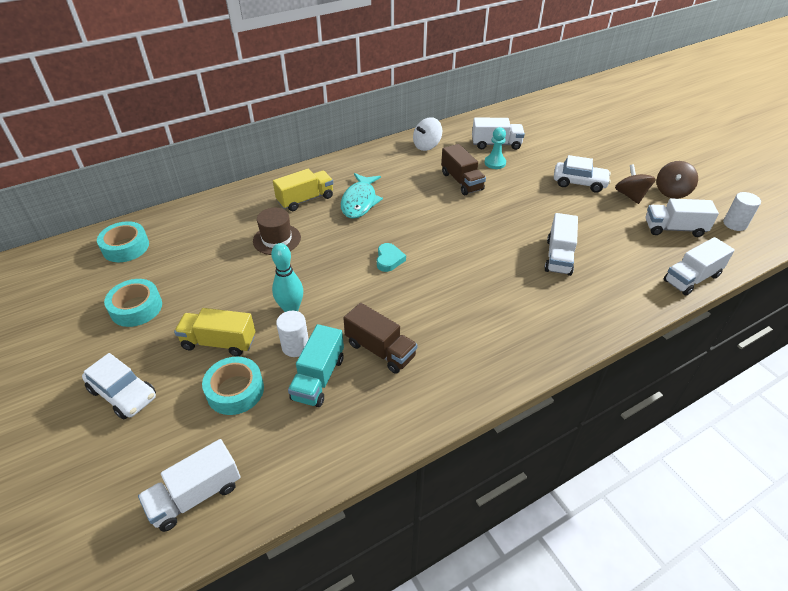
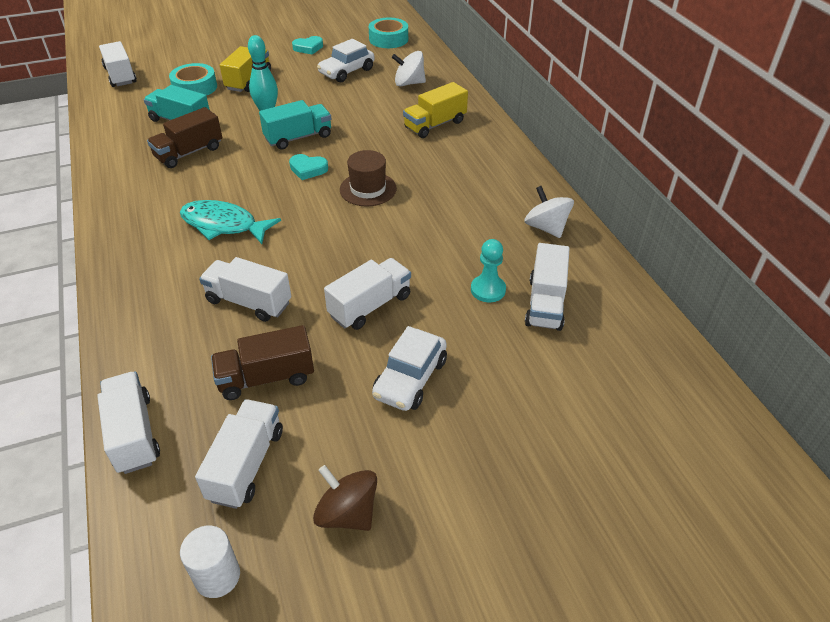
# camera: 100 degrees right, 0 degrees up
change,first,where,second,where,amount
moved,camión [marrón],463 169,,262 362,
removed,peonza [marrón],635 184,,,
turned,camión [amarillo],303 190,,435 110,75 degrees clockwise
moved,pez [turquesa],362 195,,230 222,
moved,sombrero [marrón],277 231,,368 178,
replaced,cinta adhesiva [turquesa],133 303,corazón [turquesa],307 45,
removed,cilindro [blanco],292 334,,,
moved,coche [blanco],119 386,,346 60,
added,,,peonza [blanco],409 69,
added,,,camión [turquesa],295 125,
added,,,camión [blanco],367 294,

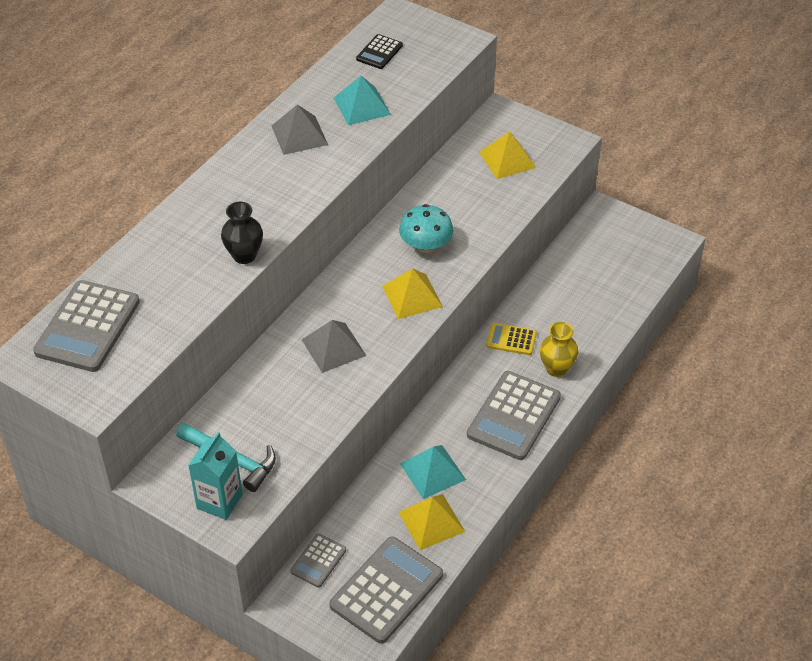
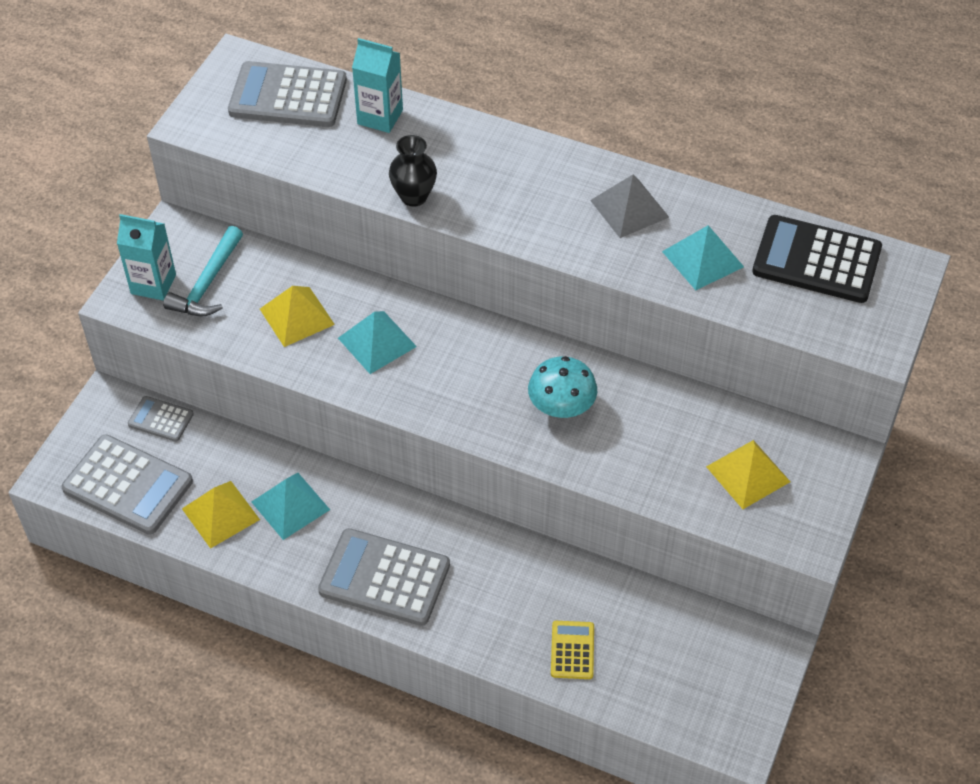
# camera: 80 degrees right, 5 degrees up
change,first,where,second,where,amount
resized,calculadora [negro],379 51,,817 259,x1.92
moved,pirámide [amarillo],412 293,,297 316,
recoloured,pirámide [gris],334 346,pirámide [turquesa],377 342,
removed,florero [amarillo],559 349,,,
moved,calculadora [amarillo],511 339,,572 650,
added,,,cartón de leche [turquesa],377 85,

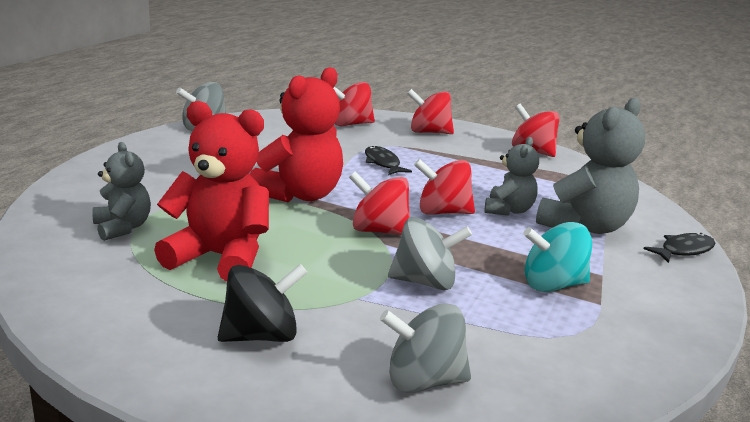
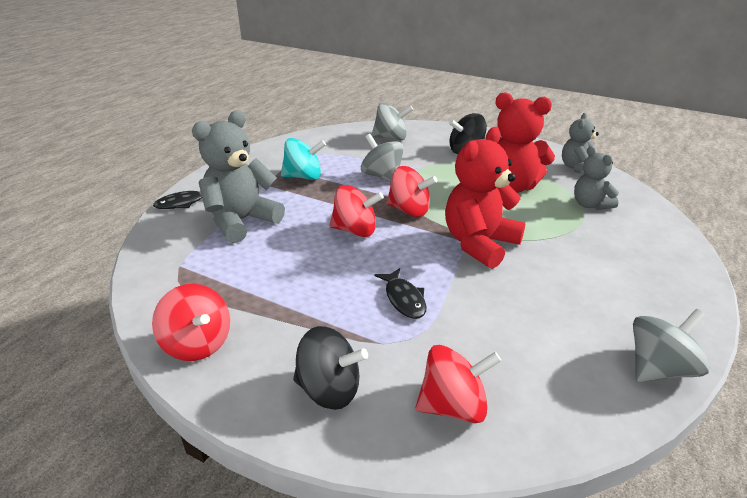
# camera: 175 degrees left, 10 degrees up
change,first,where,second,where,amount
recoloured,peonza [rojo],430 111,peonza [negro],330 368,
moved,osito [gris],512 176,,580 143,
turned,peonza [gris],430 253,,382 157,45 degrees clockwise

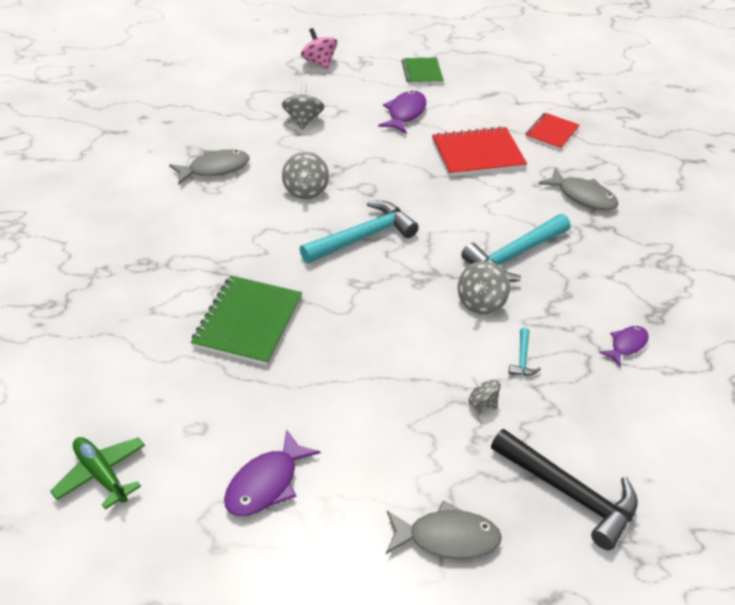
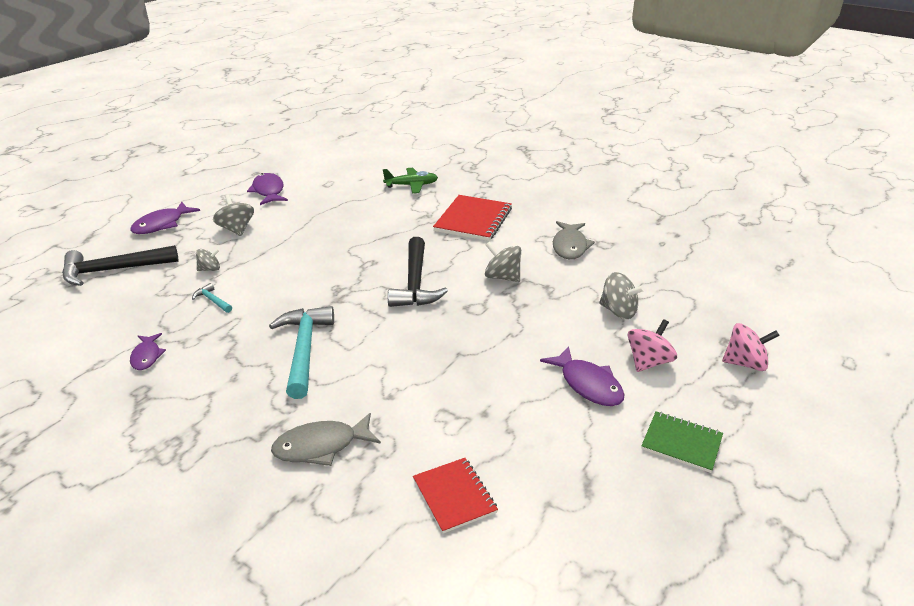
# camera: 125 degrees right, 10 degrees down
change,first,where,second,where,amount
moved,cuaderno [rojo],479 151,,472 218,
recoloured,martillo [turquesa],359 232,martillo [negro],418 272,
moved,peonza [gris],484 288,,233 215,
removed,cuaderno [verde],246 320,,,
moved,avión [verde],97 473,,410 180,
recoloured,pez [gris],444 529,pez [morado],165 218,
added,,,peonza [rosa],652 345,

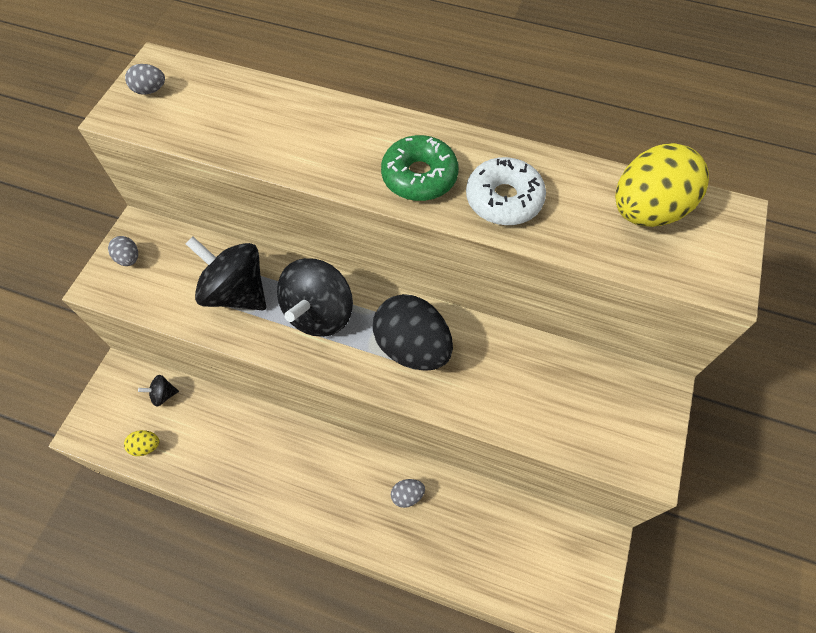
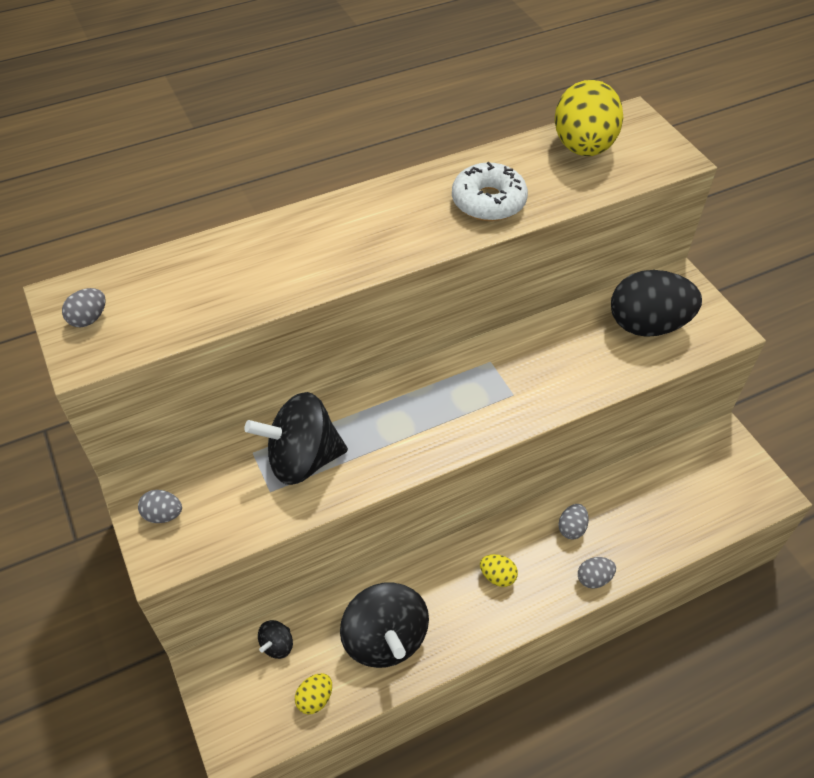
# camera: 45 degrees left, 10 degrees down
change,first,where,second,where,amount
removed,rosquilla [verde],420 168,,,
moved,peonza [negro],315 297,,384 625,
moved,huevo [negro],413 332,,656 303,
added,,,huevo [amarillo],499 570,
added,,,huevo [gris],597 573,

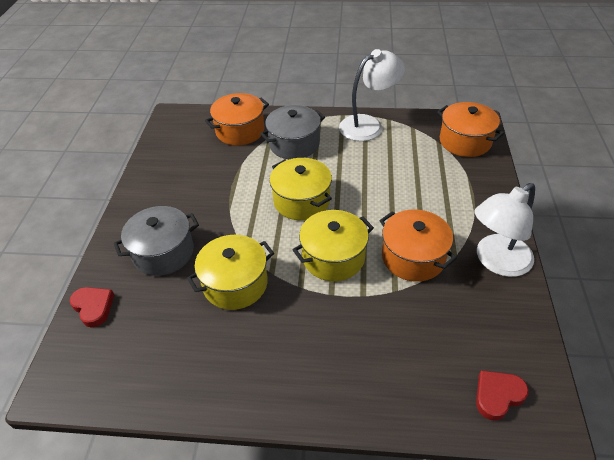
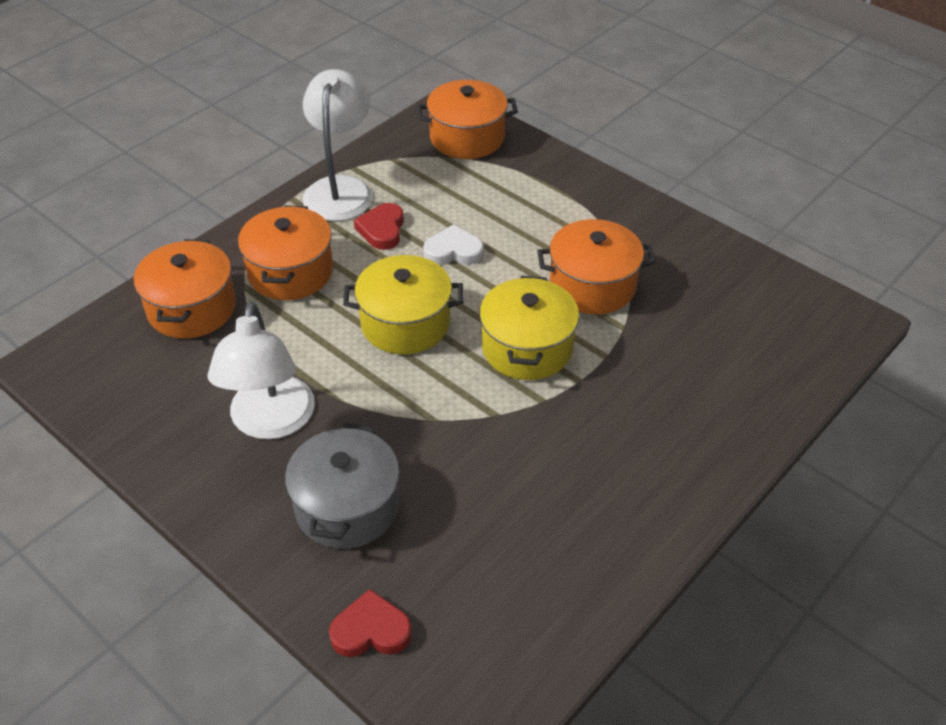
# camera: 55 degrees left, 0 degrees up
change,first,where,second,where,amount
recoloured,olla [gris],292 132,olla [naranja],285 252,
moved,lámpara [blanco],505 230,,261 370,
removed,olla [amarillo],230 272,,,
moved,corazón [rojo],502 395,,379 226,
added,,,corazón [blanco],453 244,

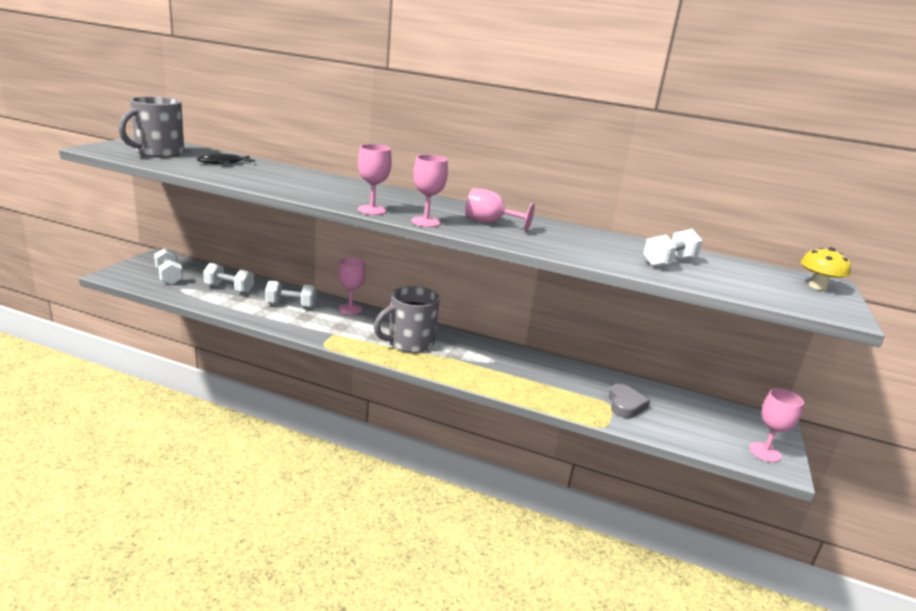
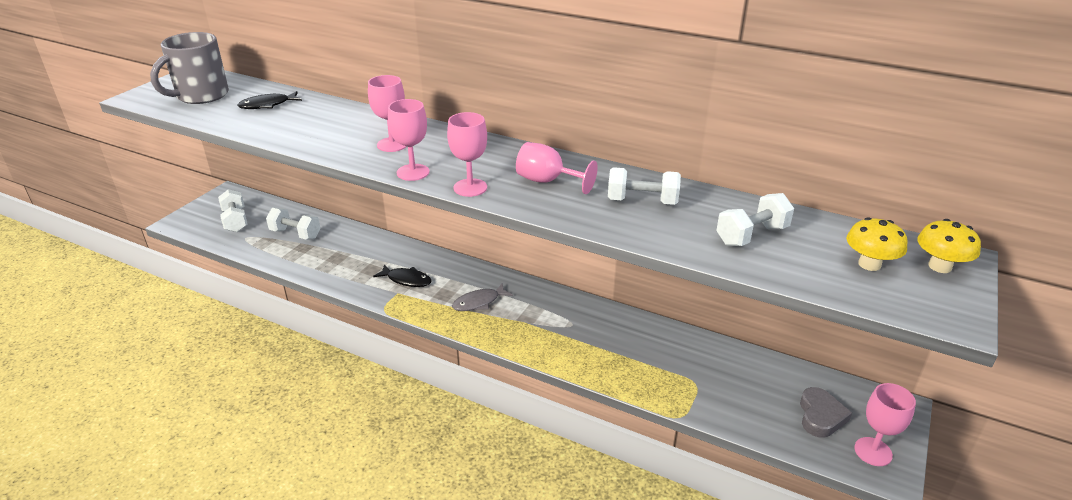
# camera: 10 degrees right, 10 degrees up
change,first,where,second,where,amount
moved,copa [rosa],352 286,,387 113,
moved,mancuerna [blanco],291 294,,644 186,
replaced,taza [gris],407 319,pez [gris],482 297,
moved,corazón [gris],629 401,,826 412,
added,,,seta [amarillo],877 244,
added,,,pez [negro],402 275,

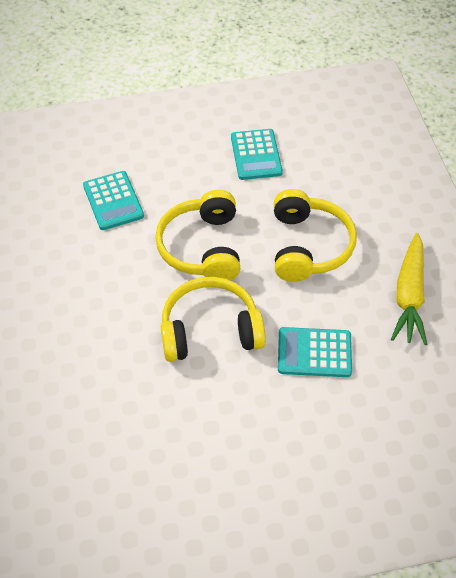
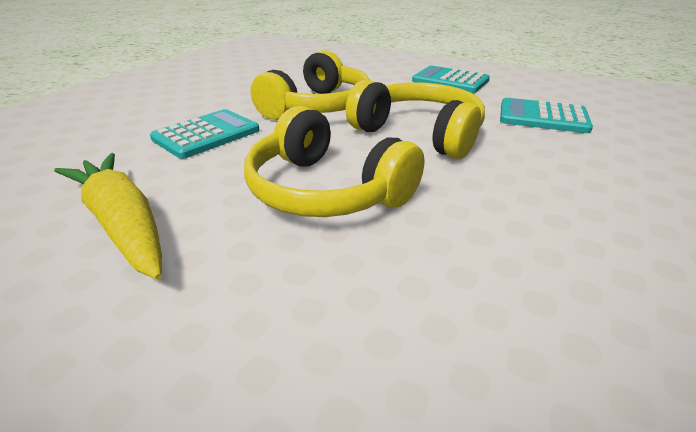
# camera: 130 degrees right, 20 degrees down
change,first,where,second,where,amount
moved,calculadora [turquesa],257 154,,451 79,

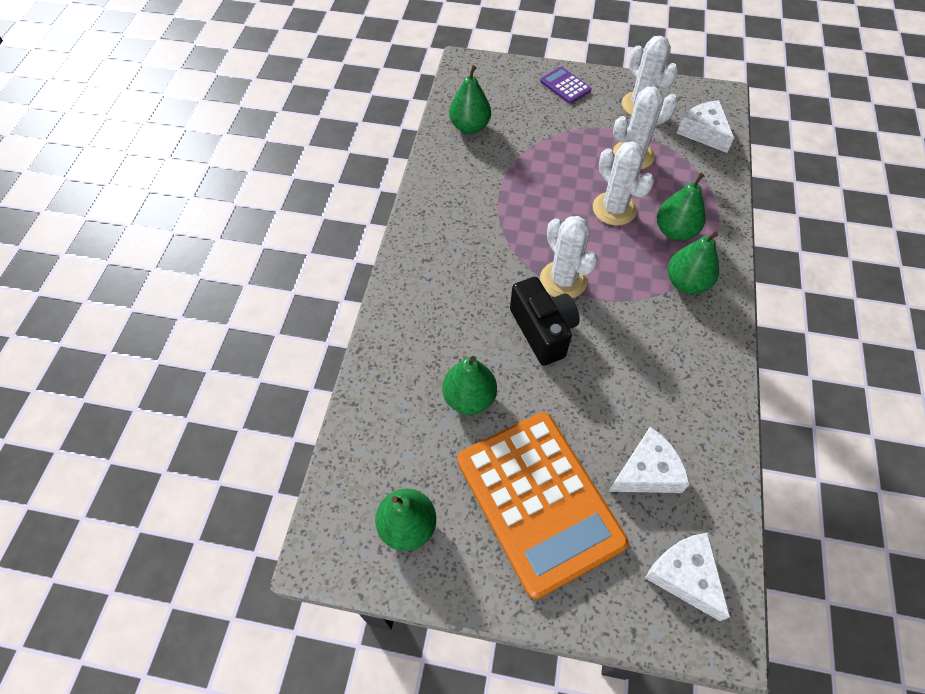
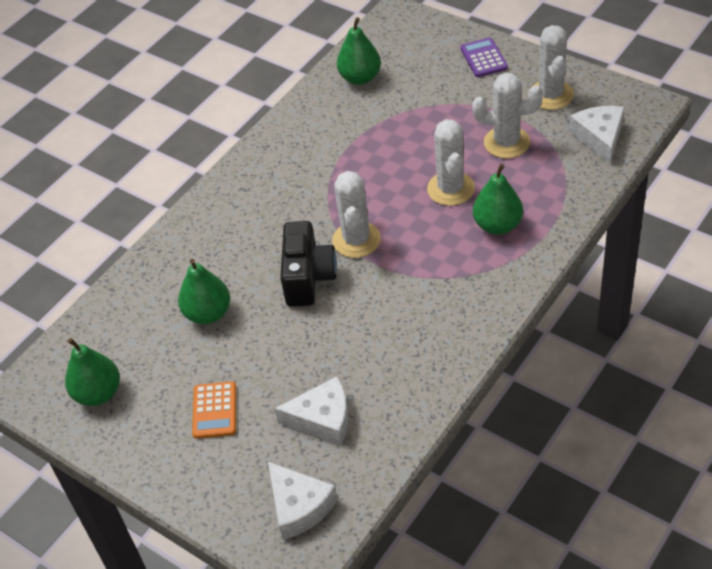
# camera: 30 degrees right, 10 degrees down
change,first,where,second,where,amount
removed,pera [verde],693 263,,,
resized,calculadora [naranja],543 505,,214 410,x0.41
turned,queso [blanco],687 577,,303 501,150 degrees clockwise

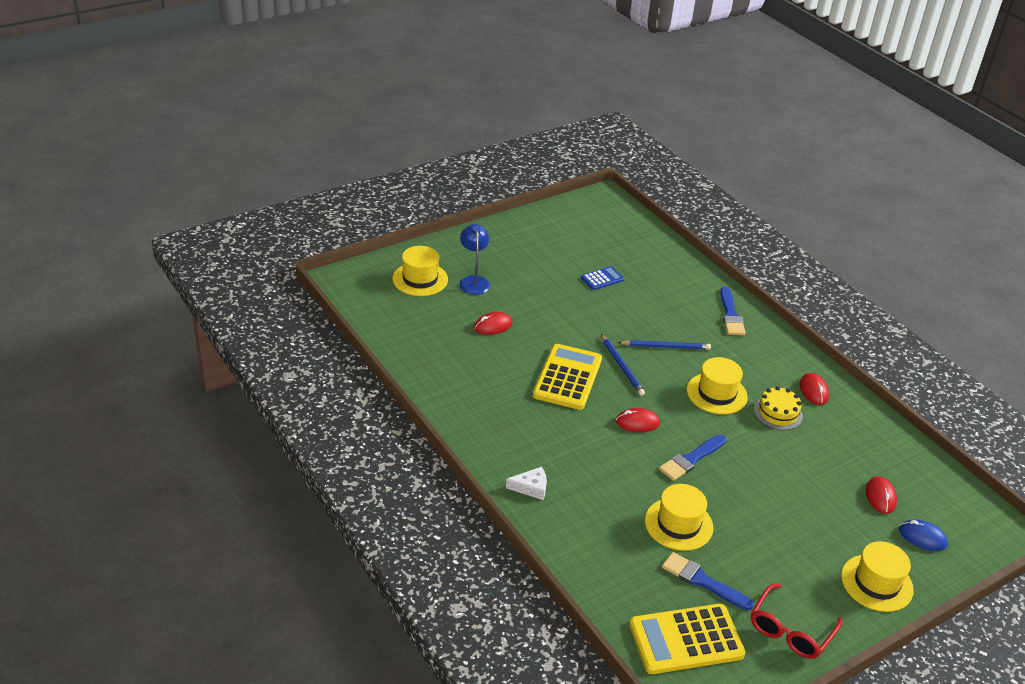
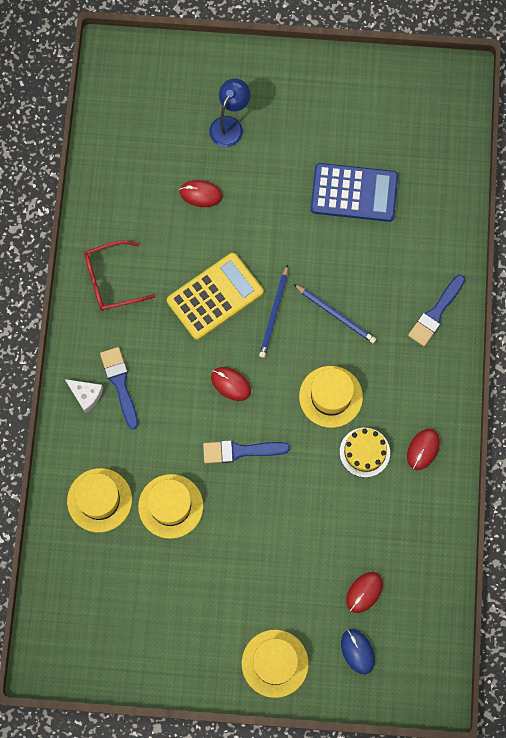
# camera: 40 degrees right, 35 degrees up
change,first,where,second,where,amount
moved,sombrero [amarillo],420 271,,99 500,
resized,calculadora [azul],602 278,,354 192,x1.96
moved,pincel [azul],708 581,,119 388,
moved,gafas [rojo],796 621,,119 276,
removed,calculadora [amarillo],687 639,,,

